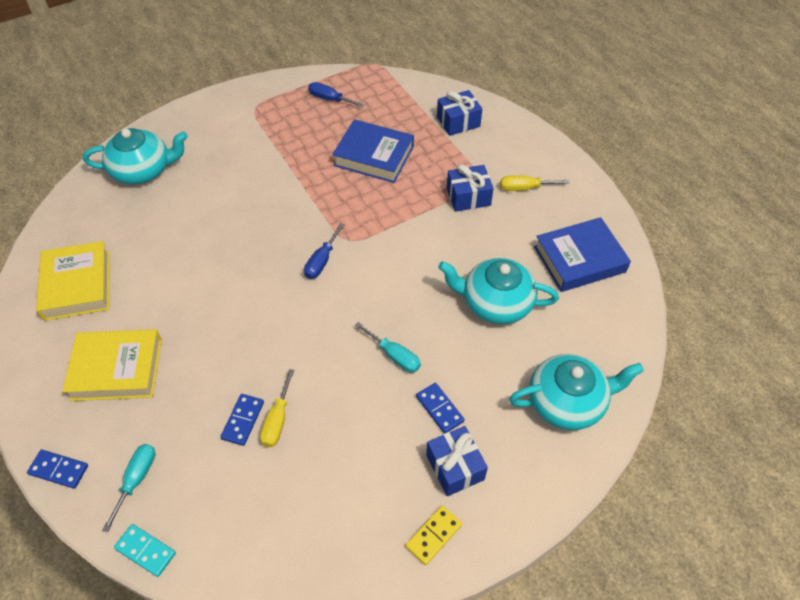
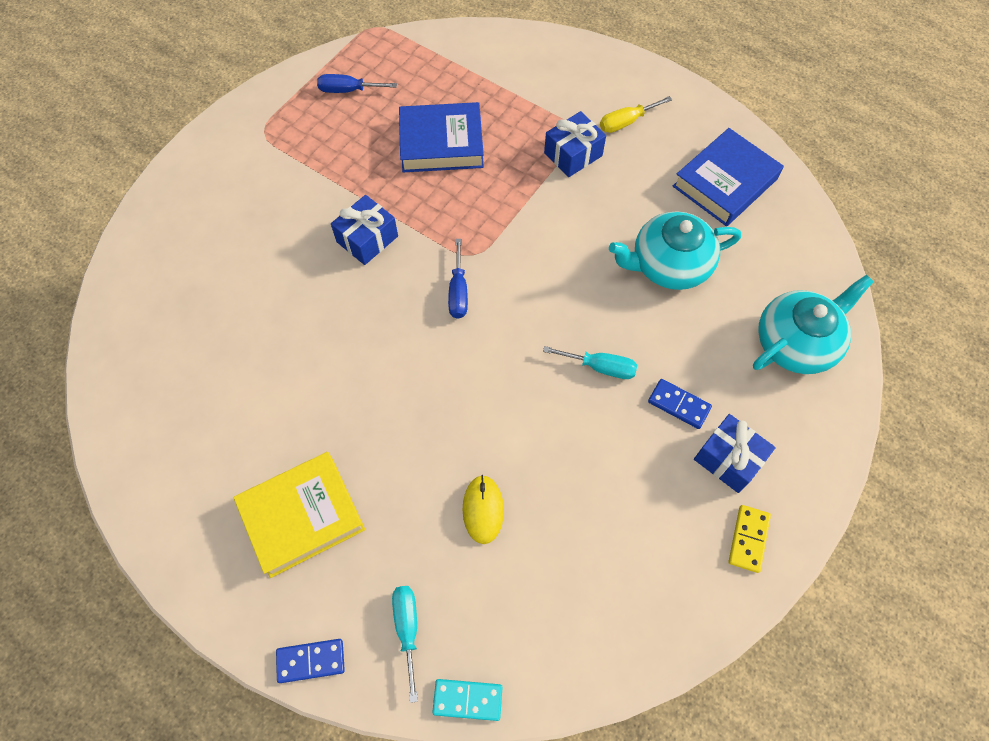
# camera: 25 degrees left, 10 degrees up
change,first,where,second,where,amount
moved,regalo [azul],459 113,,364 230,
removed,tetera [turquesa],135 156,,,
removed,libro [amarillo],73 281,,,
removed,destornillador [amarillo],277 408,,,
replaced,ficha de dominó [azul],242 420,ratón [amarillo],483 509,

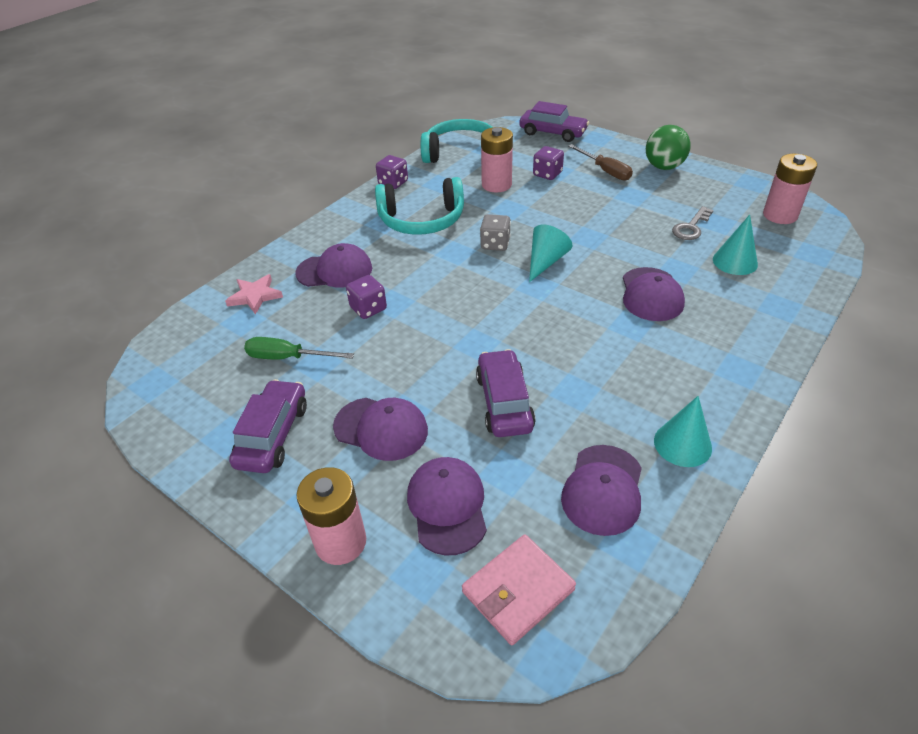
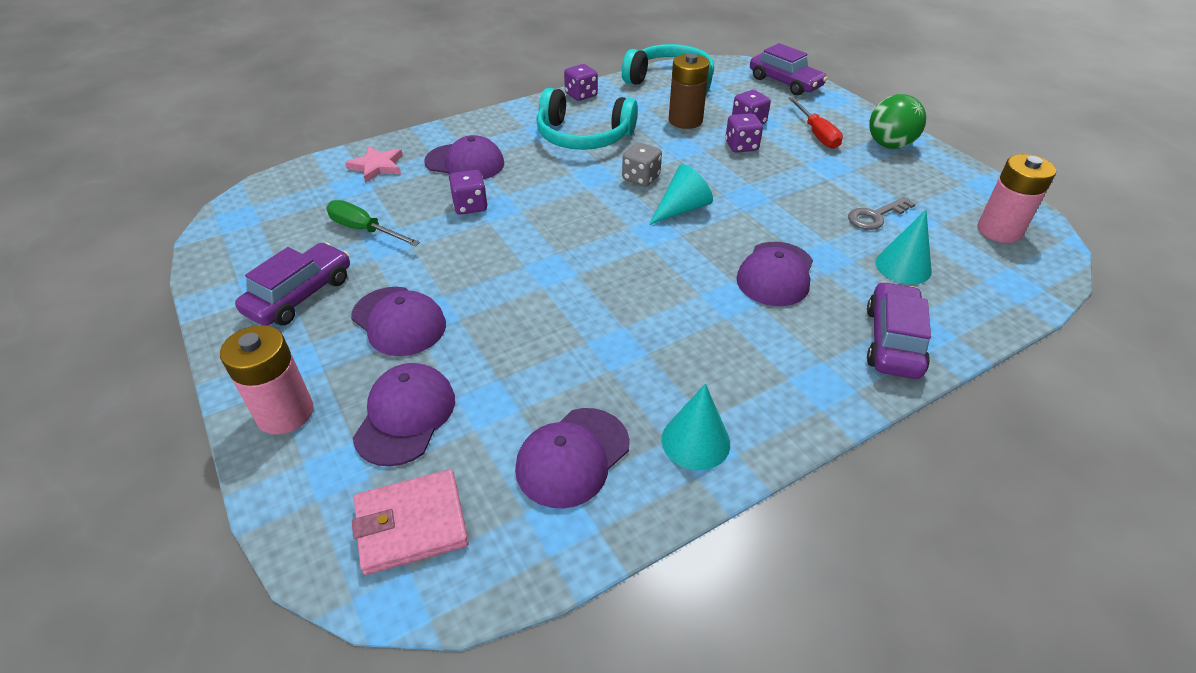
# camera: 20 degrees right, 0 degrees up
change,first,where,second,where,amount
recoloured,pila [rosa],497 159,pila [marrón],689 91,
recoloured,destornillador [marrón],601 162,destornillador [rojo],816 123,
moved,coche [morado],506 393,,899 330,
added,,,dado [morado],744 133,

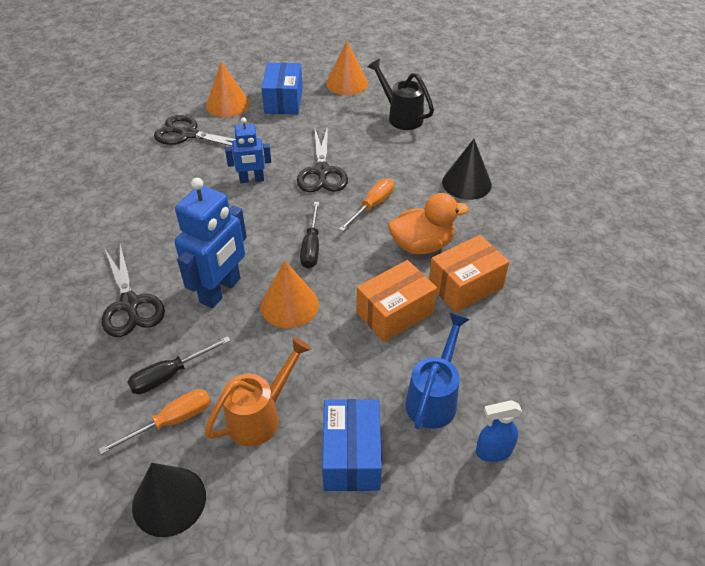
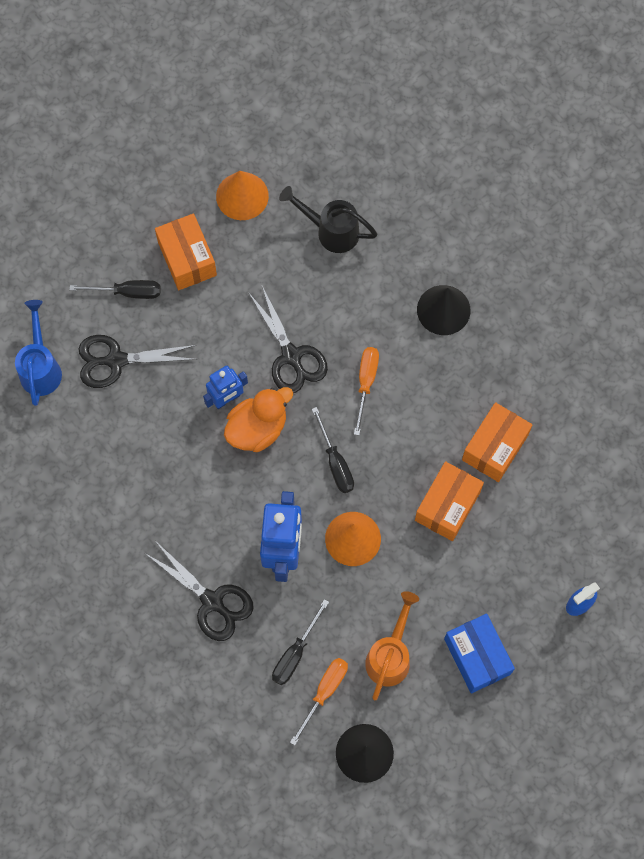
# camera: 25 degrees left, 25 degrees up
change,first,where,second,where,amount
replaced,cono [naranja],228 89,destornillador [negro],115 289,
recoloured,caja [azul],282 88,caja [naranja],186 252,
moved,pato [naranja],428 223,,258 419,
moved,regadera [azul],437 371,,38 353,

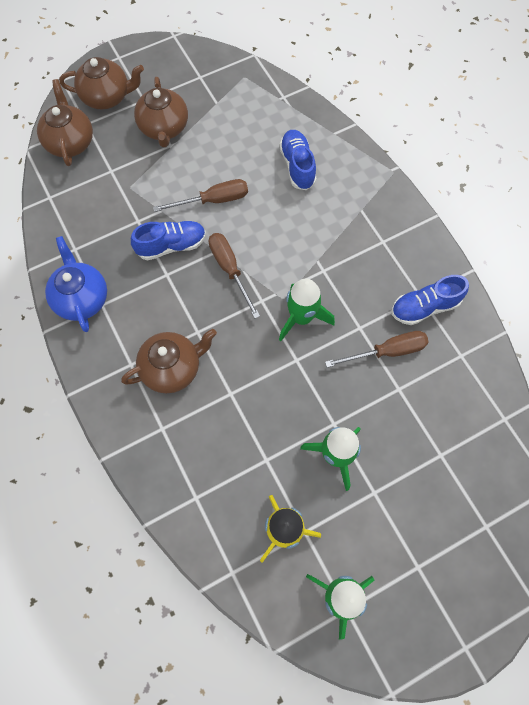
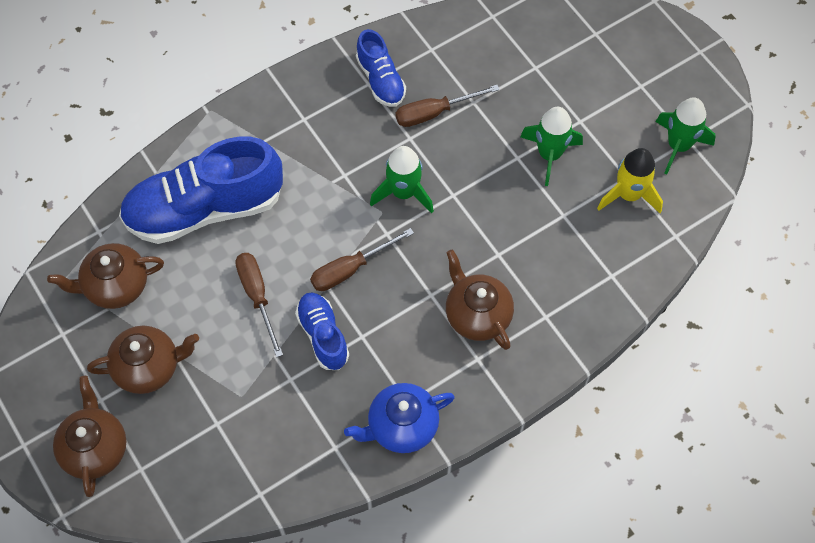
# camera: 95 degrees left, 5 degrees down
change,first,where,second,where,amount
moved,tetera [marrón],65 122,,105 276,
resized,zapato [azul],298 160,,201 190,x1.96
turned,destornillador [marrón],377 349,,447 106,90 degrees counterclockwise

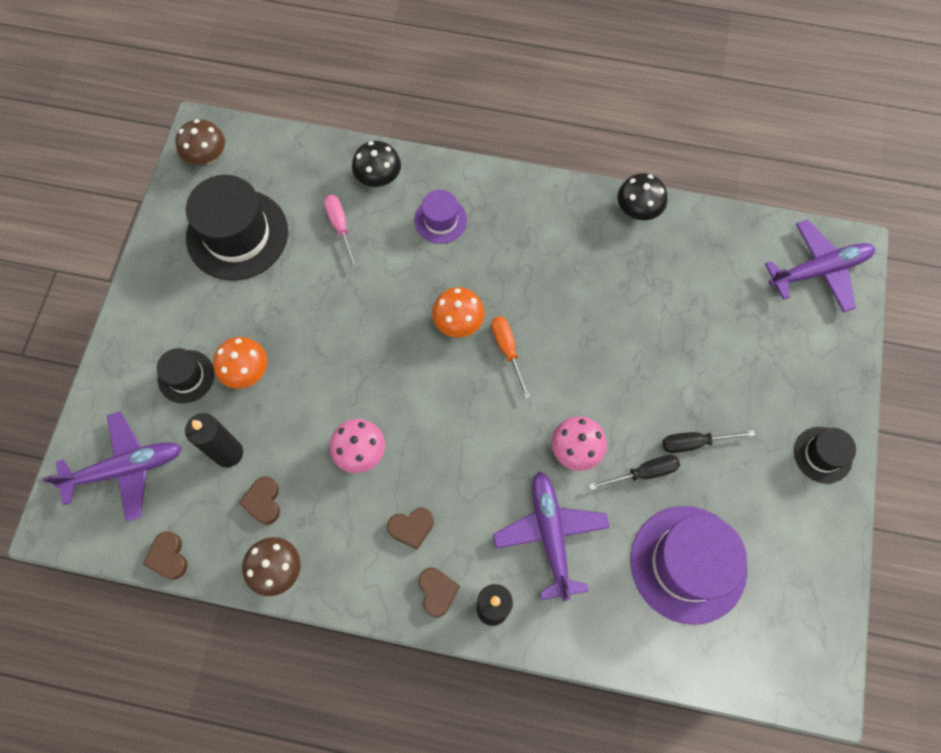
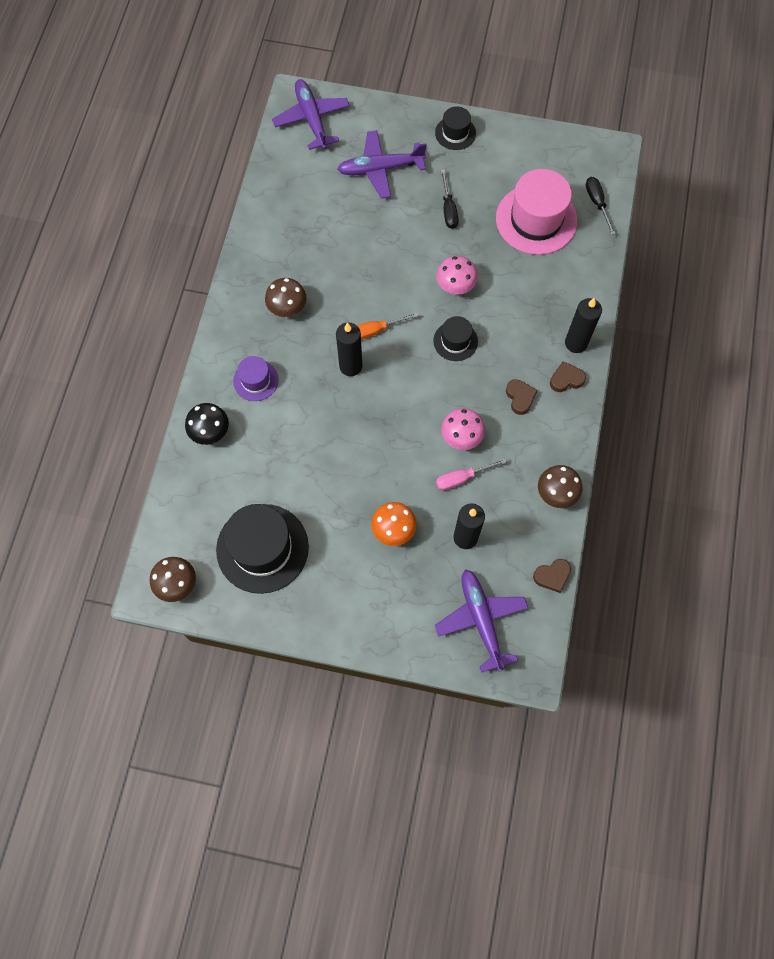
# camera: 90 degrees left, 0 degrees up
change,first,where,second,where,amount
removed,seta [negro],642 196,,,
moved,destornillador [rosa],341 232,,471 474,
replaced,seta [naranja],458 312,vela [negro],349 349,
moved,sombrero [negro],185 375,,455 338,
moved,destornillador [negro],634 472,,601 206,
moved,avión [morado],551 536,,382 164,
removed,corazón [marrón],259 501,,,
recoloured,sombrero [morado],689 565,sombrero [rosa],536 212,
added,,,seta [marrón],285 297,

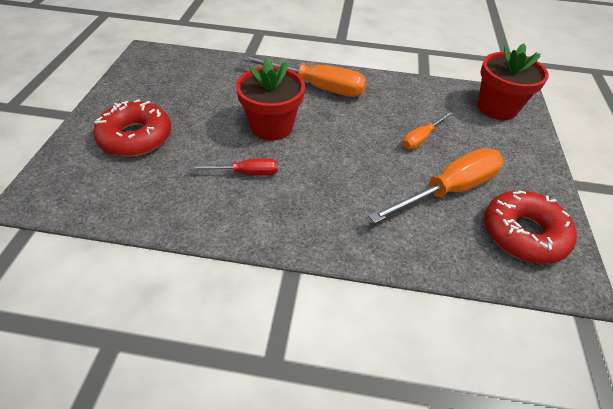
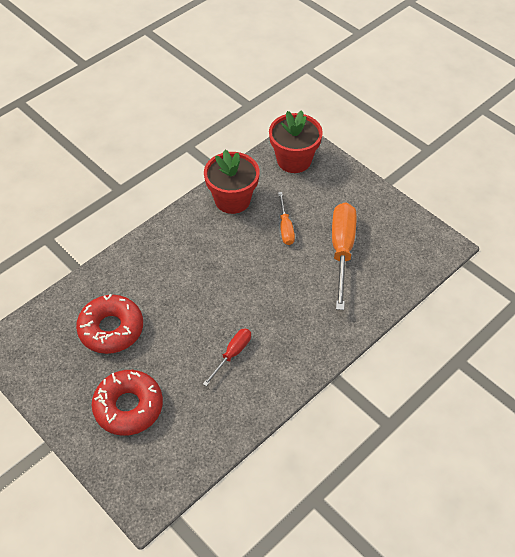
# camera: 50 degrees left, 5 degrees up
change,first,where,second,where,amount
removed,destornillador [naranja],304 76,,,
moved,maceta [rojo],270 99,,232 182,
moved,rosquilla [rojo],530 227,,109 324,

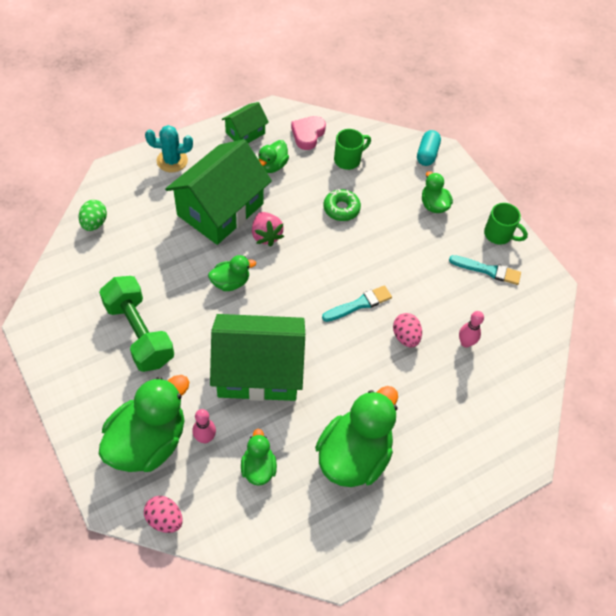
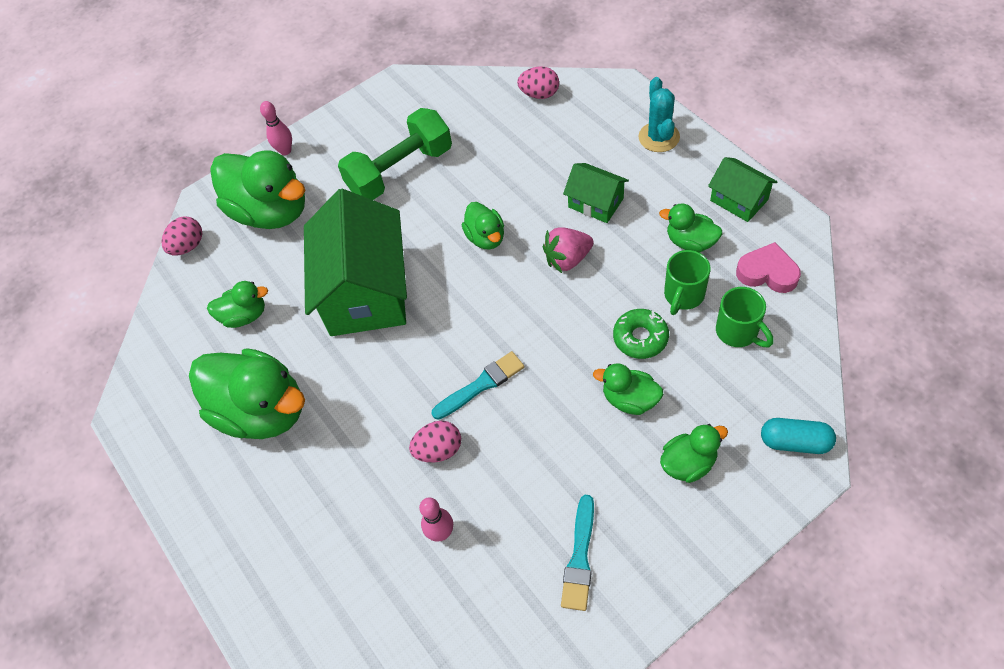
# camera: 95 degrees right, 0 degrees up
change,first,where,second,where,amount
resized,casa [verde],218 192,,596 193,x0.48
recoloured,huevo [verde],93 215,huevo [rosa],538 82,
moved,taza [verde],506 224,,687 282,
turned,pincel [turquesa],357 303,,477 385,90 degrees counterclockwise
moved,bolo [rosa],204 426,,276 128,
added,,,pato [verde],628 389,

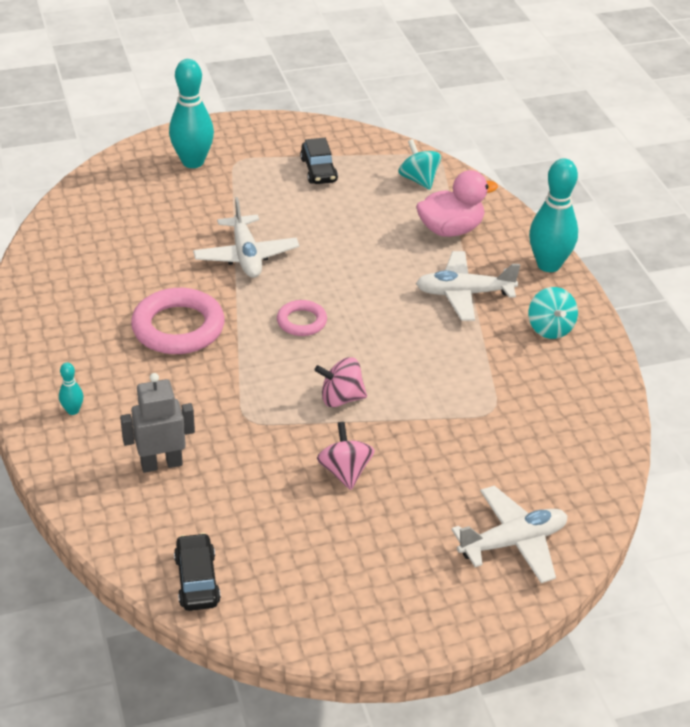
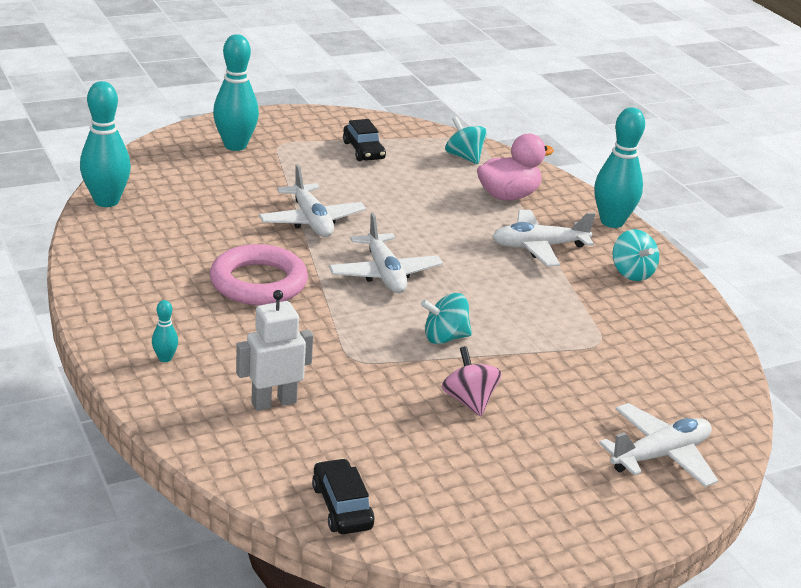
# camera: 10 degrees left, 10 degrees down
change,first,where,second,where,amount
replaced,anillo [rosa],302 318,avión [blanco],386 253,
recoloured,peonza [rosa],340 382,peonza [turquesa],446 318,
recoloured,robot [gris],157 423,robot [blanco],274 350,
added,,,bolo [turquesa],105 144,

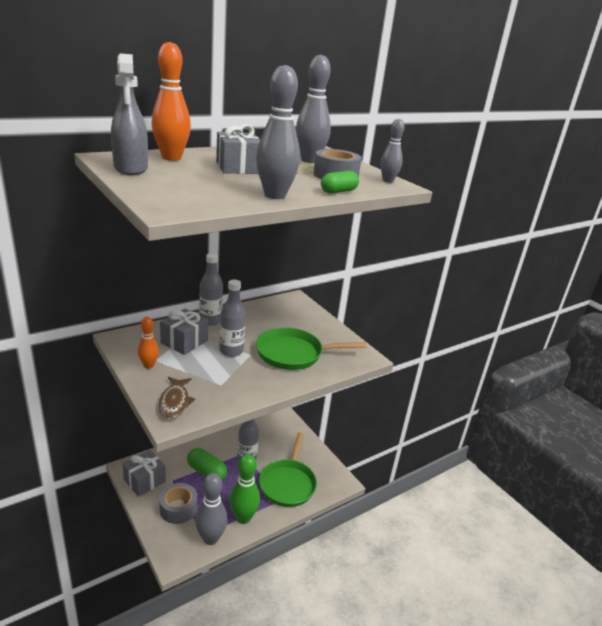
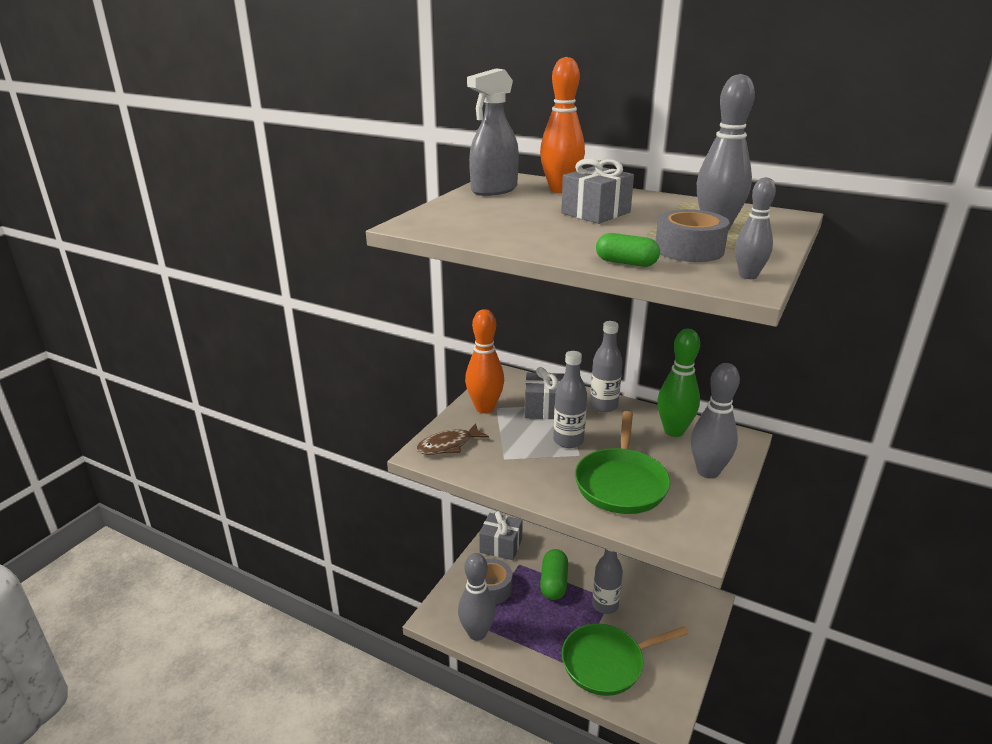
# camera: 65 degrees right, 0 degrees up
change,first,where,second,where,amount
moved,bolo [gris],278 132,,715 421,
resized,bolo [naranja],148 343,,484 361,x1.72
turned,sartén [verde],311 348,,623 462,135 degrees counterclockwise
moved,bolo [verde],244 489,,678 383,

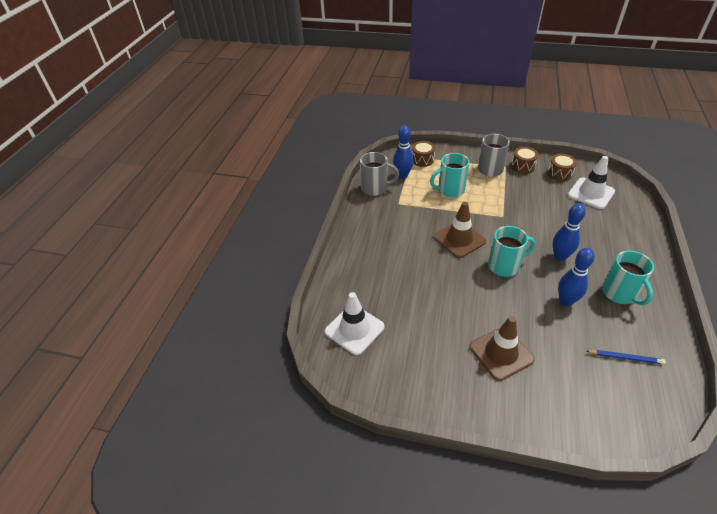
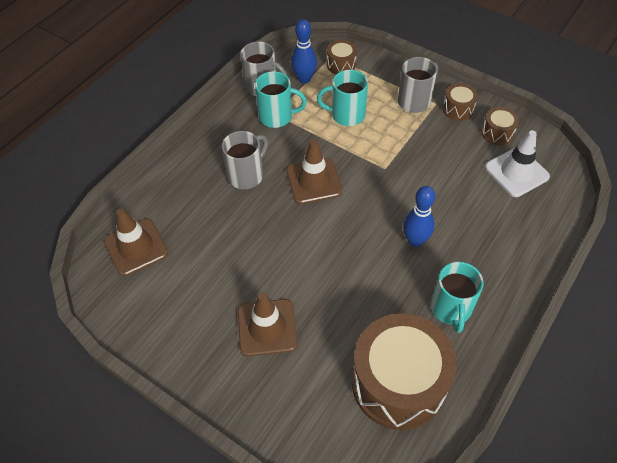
# camera: 20 degrees right, 10 degrees up
change,first,where,second,where,amount
moved,taza [turquesa],511 251,,281 99,
removed,bolo [azul],576 277,,,
recoloured,cono de tráfico [blanco],355 323,cono de tráfico [marrón],136 242,
replaced,lápiz [azul],626 357,tambor [marrón],404 371,
added,,,taza [gris],245 160,

